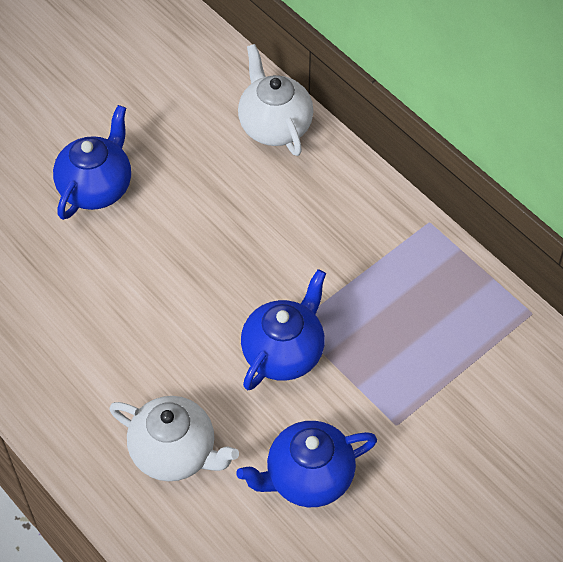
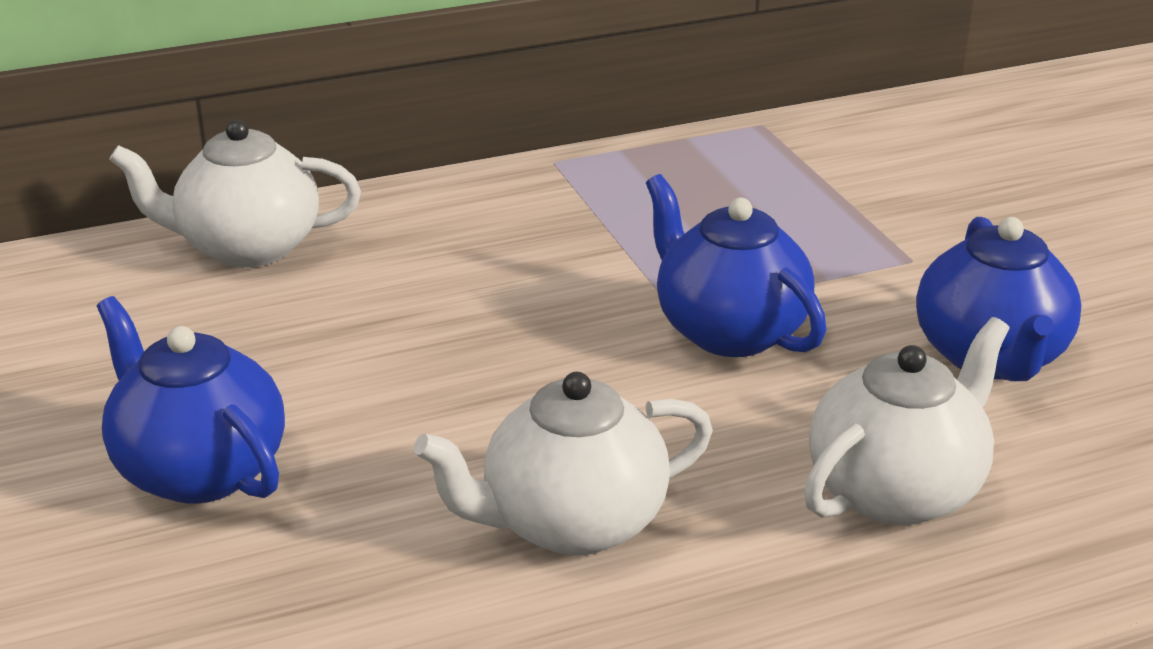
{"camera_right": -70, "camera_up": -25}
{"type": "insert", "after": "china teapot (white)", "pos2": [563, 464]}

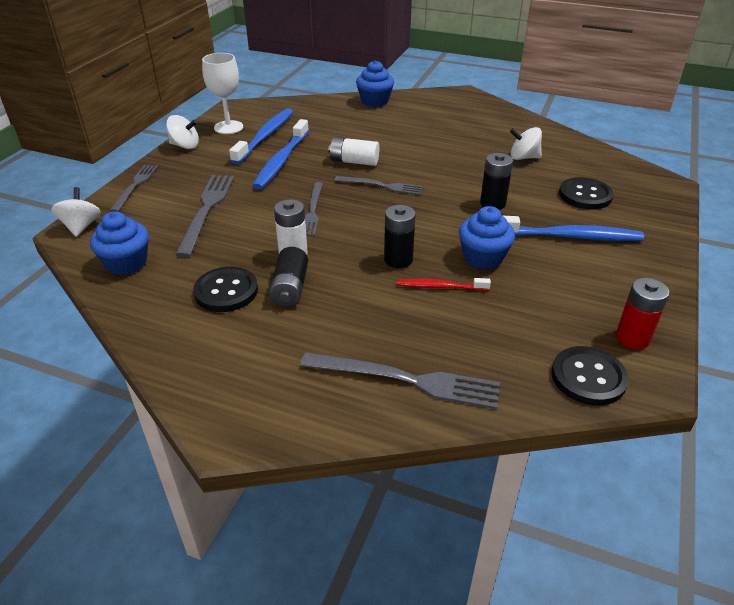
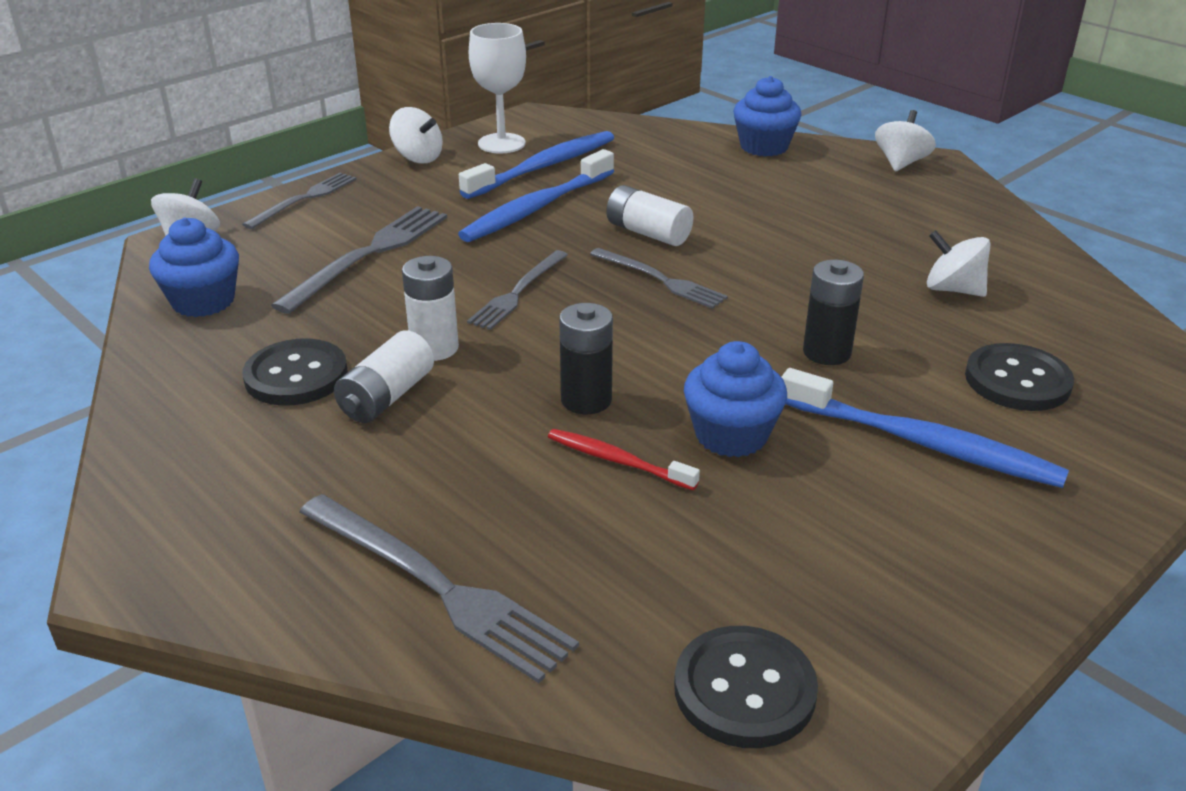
{"camera_right": 25, "camera_up": -5}
{"type": "recolor", "before": "power cell (black)", "after": "power cell (white)", "pos1": [288, 277], "pos2": [384, 376]}
{"type": "delete", "before": "power cell (red)", "pos1": [643, 313]}
{"type": "insert", "after": "spinning top (white)", "pos2": [905, 140]}

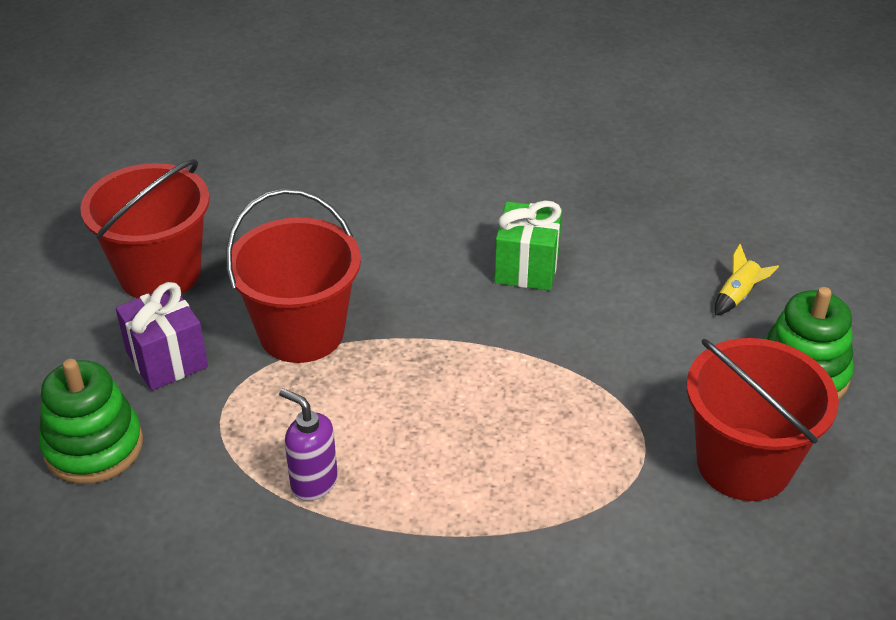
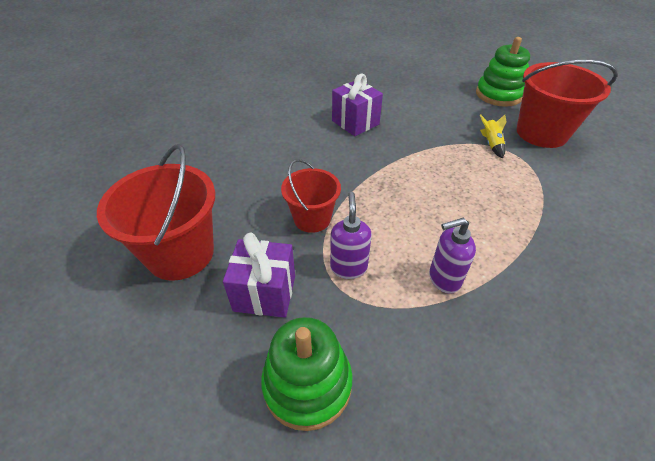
{"camera_right": -50, "camera_up": 5}
{"type": "resize", "before": "pail (red)", "pos1": [293, 276], "pos2": [311, 196], "scale": 0.61}
{"type": "recolor", "before": "present (leaf-green)", "after": "present (royal purple)", "pos1": [528, 245], "pos2": [357, 105]}
{"type": "move", "before": "spaceship (bright yellow)", "pos1": [746, 280], "pos2": [493, 136]}
{"type": "insert", "after": "soap dispenser (royal purple)", "pos2": [351, 235]}

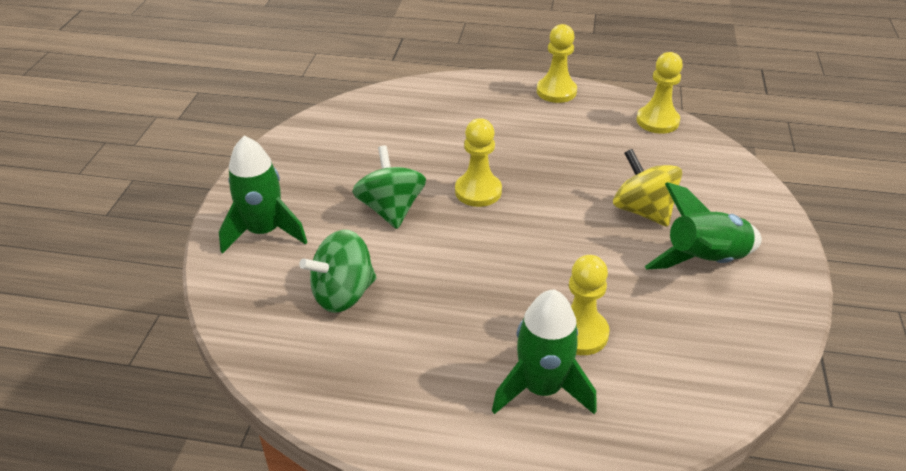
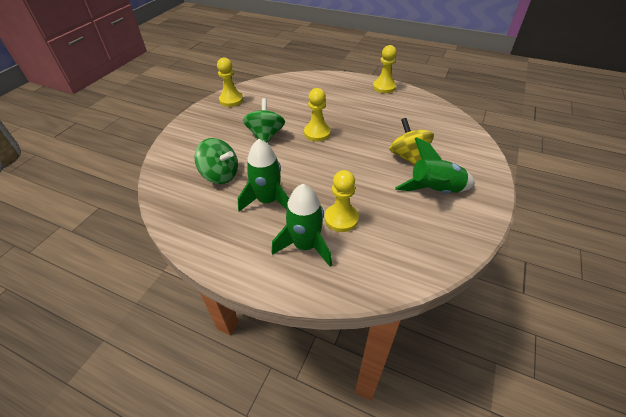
{"camera_right": 15, "camera_up": 5}
{"type": "move", "before": "spaceship (leaf-green)", "pos1": [263, 195], "pos2": [263, 175]}
{"type": "rotate", "before": "spinning top (leaf-green)", "pos1": [338, 271], "pos2": [216, 161], "turn": -135}
{"type": "move", "before": "game pawn (bright yellow)", "pos1": [660, 93], "pos2": [230, 82]}

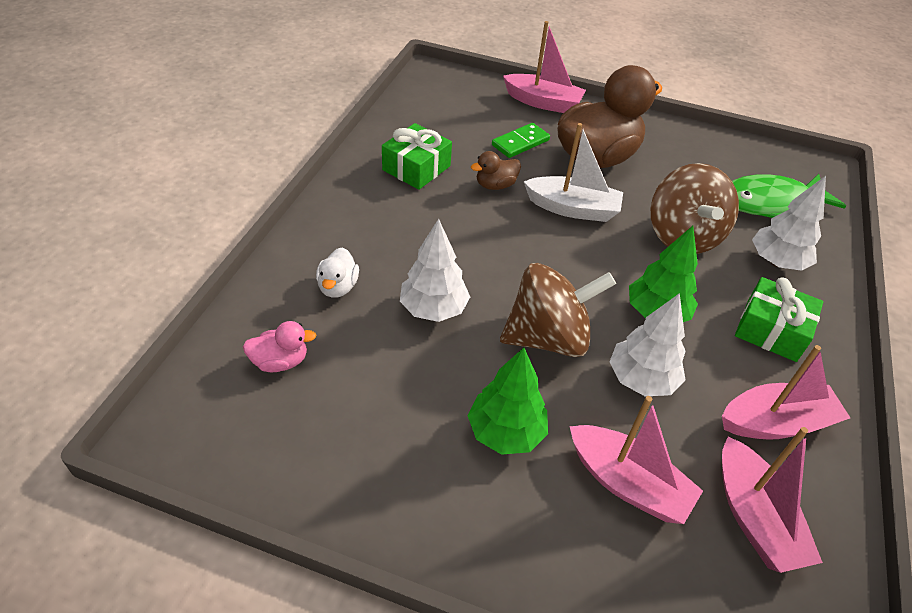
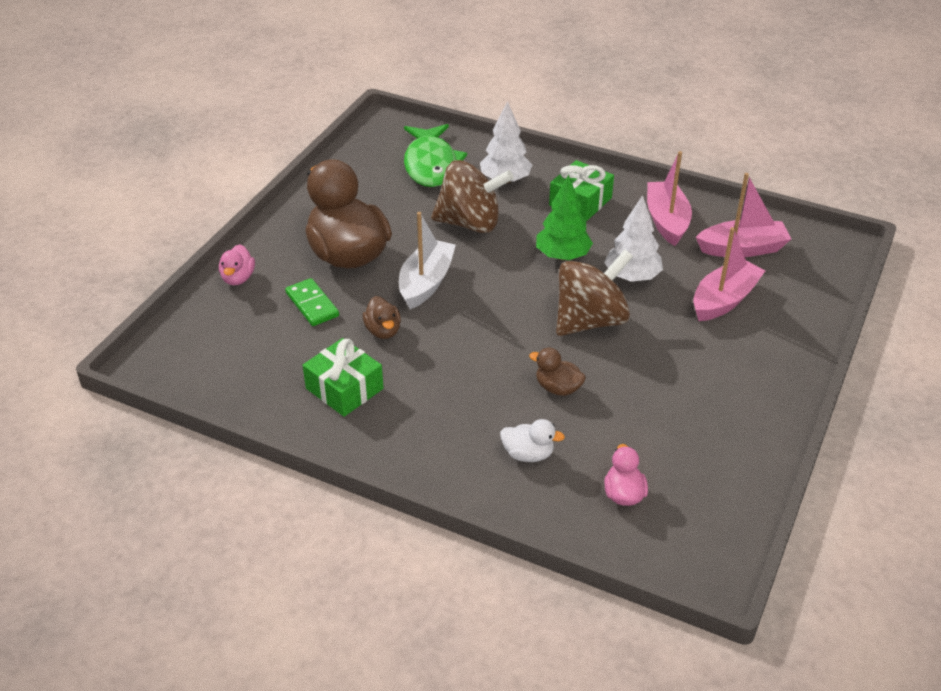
{"camera_right": -80, "camera_up": -5}
{"type": "replace", "before": "tree (white)", "after": "toy duck (dark brown)", "pos1": [435, 270], "pos2": [557, 372]}
{"type": "delete", "before": "tree (leaf-green)", "pos1": [508, 401]}
{"type": "rotate", "before": "spinning top (dark brown)", "pos1": [558, 310], "pos2": [594, 292], "turn": 60}
{"type": "replace", "before": "boat (pink)", "after": "toy duck (pink)", "pos1": [544, 67], "pos2": [237, 264]}

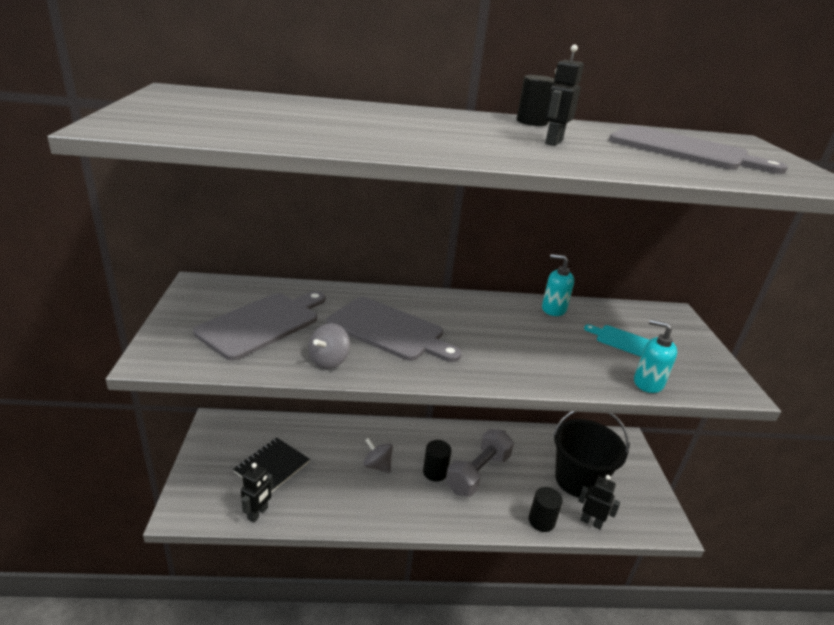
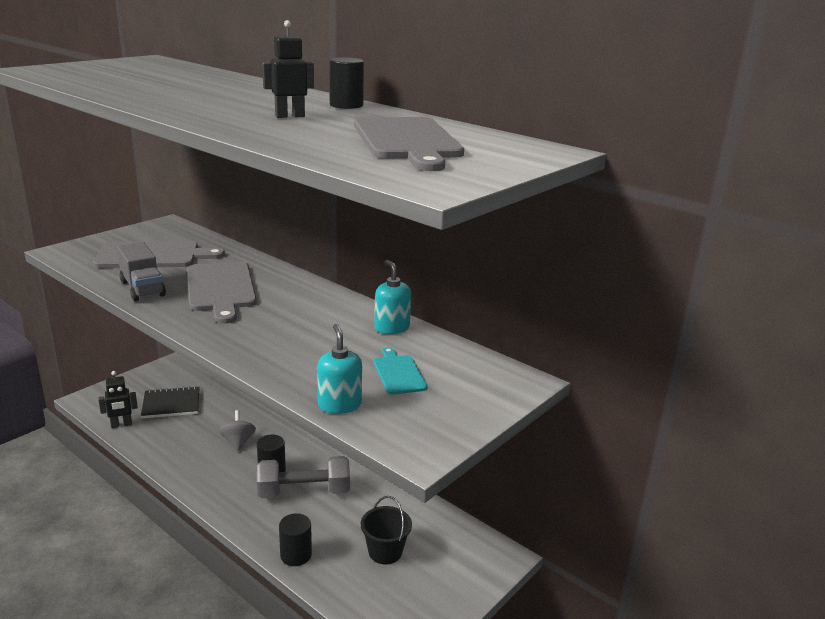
{"camera_right": 45, "camera_up": -5}
{"type": "replace", "before": "spinning top (gray)", "after": "toy truck (gray)", "pos1": [329, 346], "pos2": [141, 272]}
{"type": "resize", "before": "pail (black)", "pos1": [591, 454], "pos2": [386, 530], "scale": 0.59}
{"type": "delete", "before": "robot figure (black)", "pos1": [599, 502]}

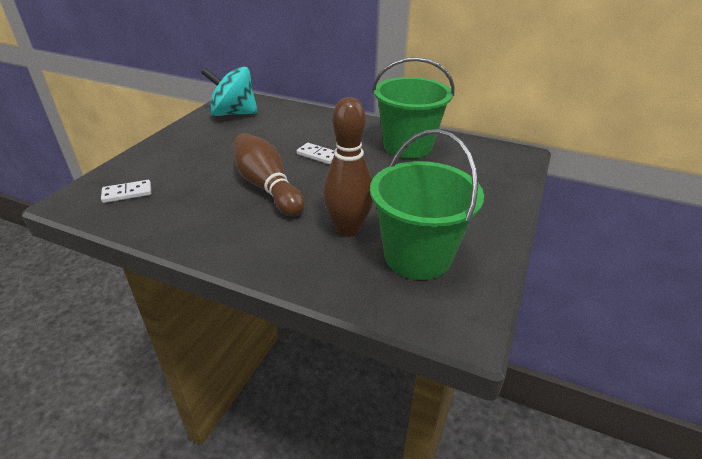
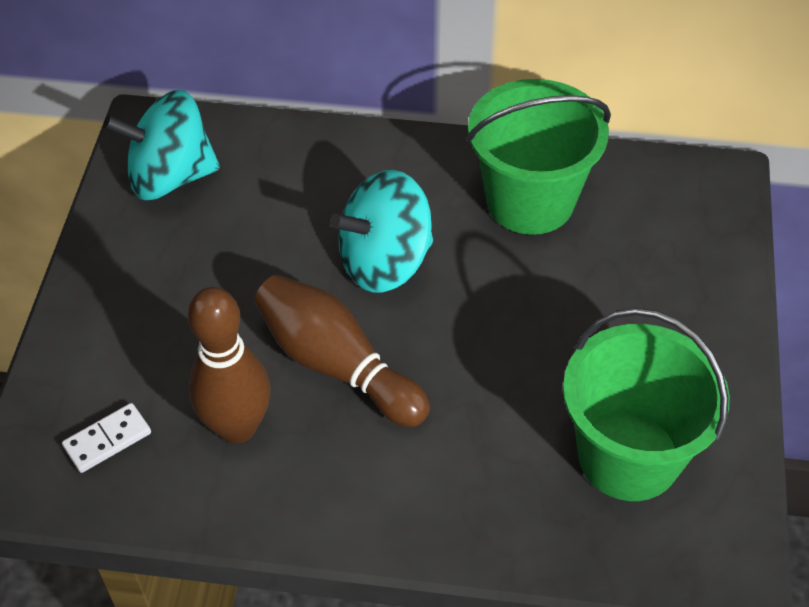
{"camera_right": -15, "camera_up": 15}
{"type": "replace", "before": "domino piece (white)", "after": "spinning top (aqua)", "pos1": [315, 153], "pos2": [381, 231]}
{"type": "move", "before": "tenpin (dark brown)", "pos1": [348, 167], "pos2": [229, 365]}

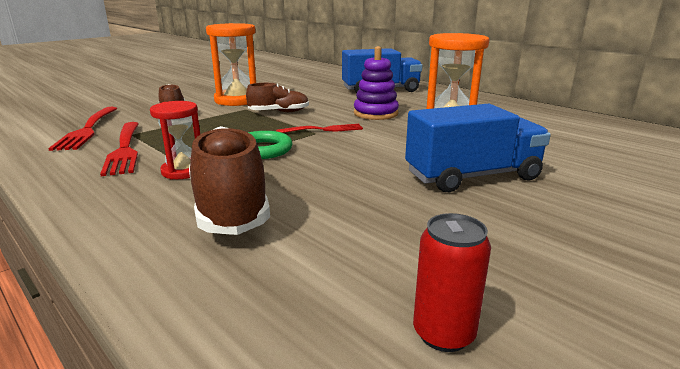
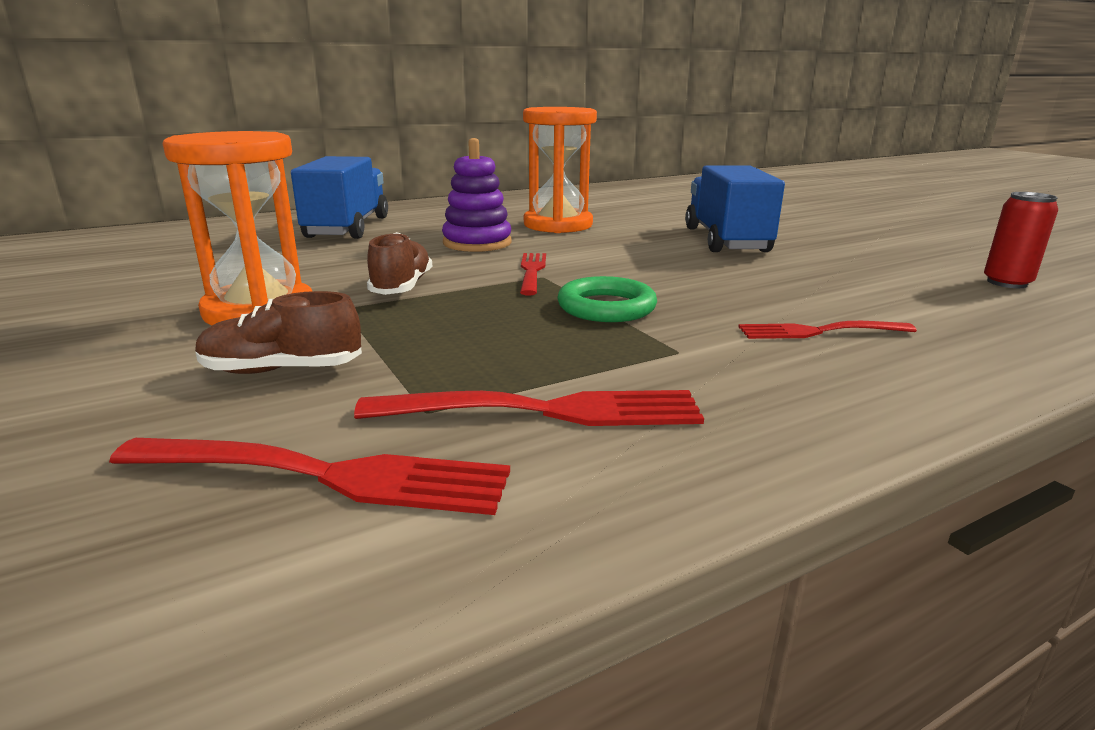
{"camera_right": -75, "camera_up": 0}
{"type": "delete", "before": "sand timer (red)", "pos1": [175, 140]}
{"type": "replace", "before": "shoe (dark brown)", "after": "fork (red)", "pos1": [229, 180], "pos2": [827, 330]}

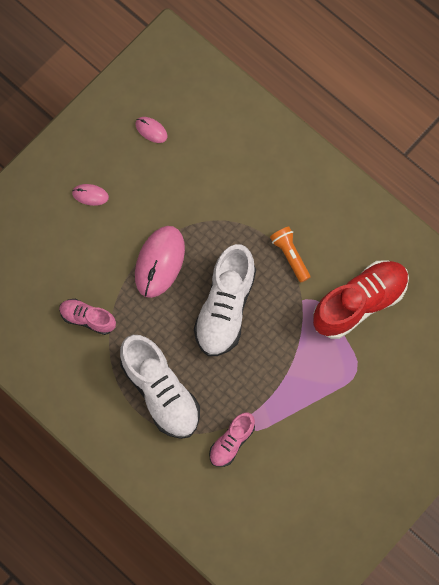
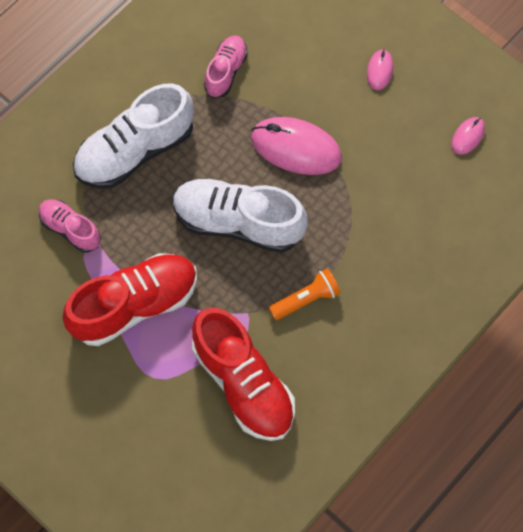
{"camera_right": 90, "camera_up": -5}
{"type": "insert", "after": "shoe (red)", "pos2": [130, 299]}

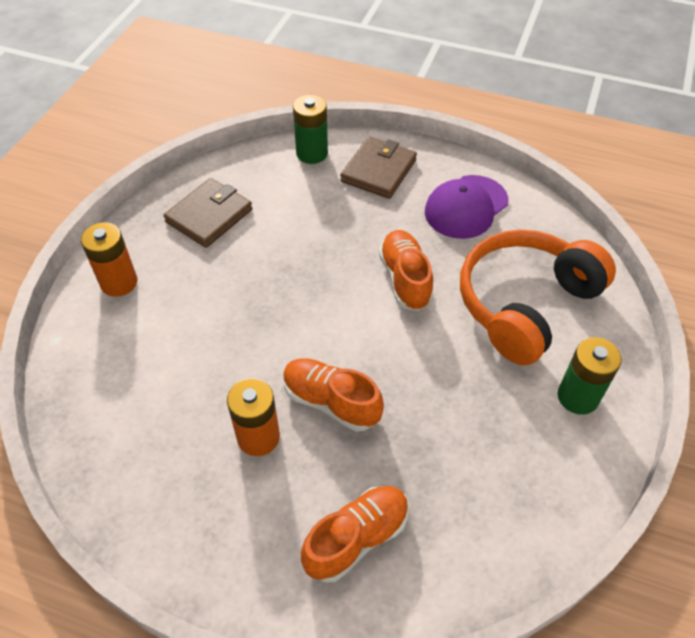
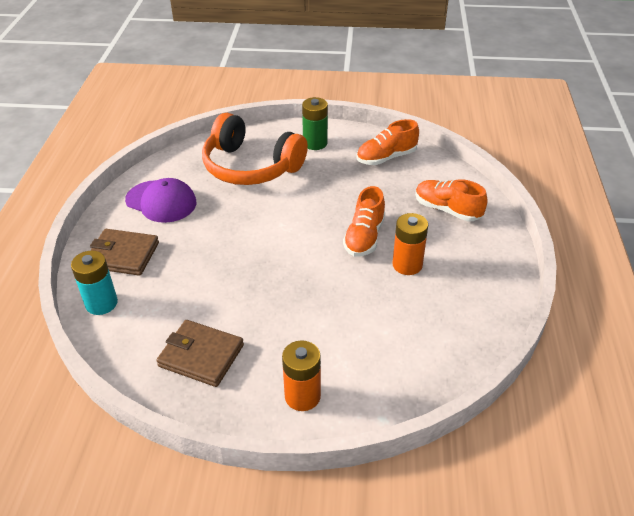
{"camera_right": -105, "camera_up": -10}
{"type": "recolor", "before": "power cell (leaf-green)", "after": "power cell (aqua)", "pos1": [310, 129], "pos2": [94, 282]}
{"type": "move", "before": "shoe (orange)", "pos1": [406, 270], "pos2": [387, 142]}

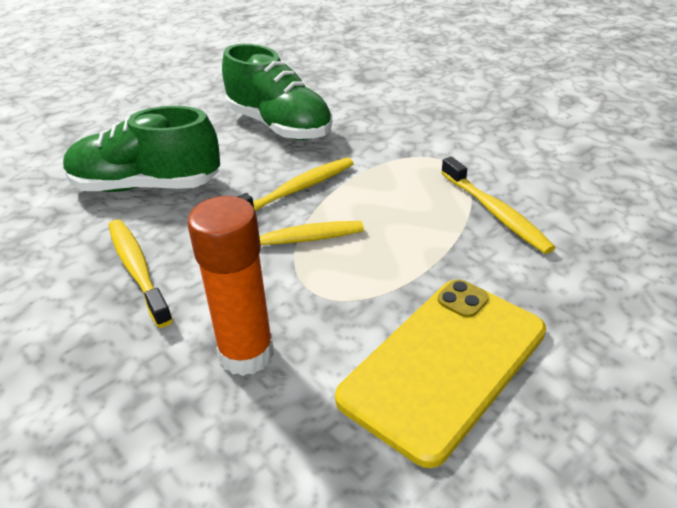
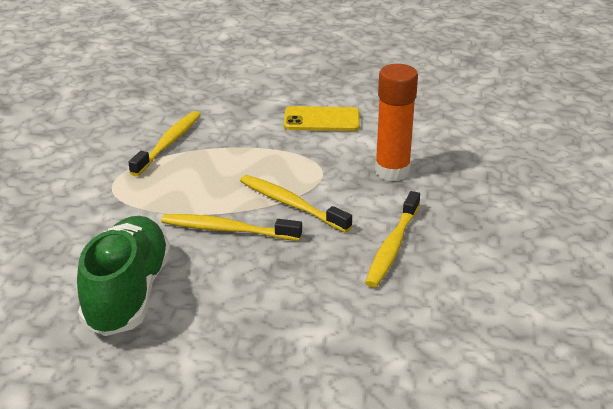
{"camera_right": -130, "camera_up": -5}
{"type": "delete", "before": "shoe (leaf-green)", "pos1": [141, 149]}
{"type": "resize", "before": "mobile phone (bright yellow)", "pos1": [440, 373], "pos2": [322, 118], "scale": 0.6}

